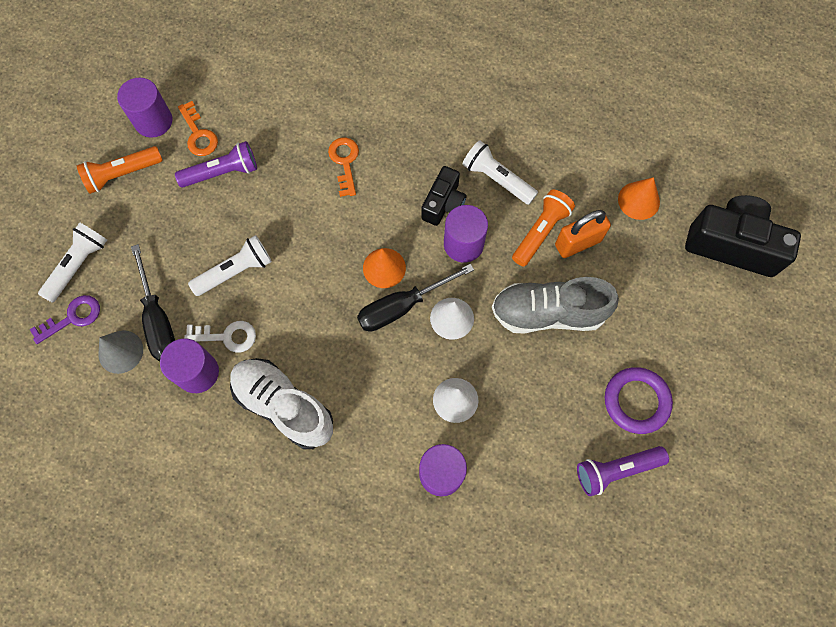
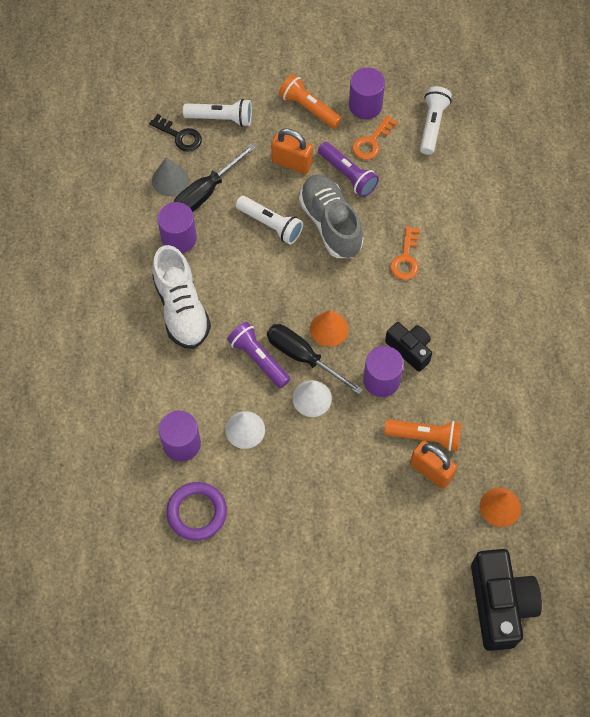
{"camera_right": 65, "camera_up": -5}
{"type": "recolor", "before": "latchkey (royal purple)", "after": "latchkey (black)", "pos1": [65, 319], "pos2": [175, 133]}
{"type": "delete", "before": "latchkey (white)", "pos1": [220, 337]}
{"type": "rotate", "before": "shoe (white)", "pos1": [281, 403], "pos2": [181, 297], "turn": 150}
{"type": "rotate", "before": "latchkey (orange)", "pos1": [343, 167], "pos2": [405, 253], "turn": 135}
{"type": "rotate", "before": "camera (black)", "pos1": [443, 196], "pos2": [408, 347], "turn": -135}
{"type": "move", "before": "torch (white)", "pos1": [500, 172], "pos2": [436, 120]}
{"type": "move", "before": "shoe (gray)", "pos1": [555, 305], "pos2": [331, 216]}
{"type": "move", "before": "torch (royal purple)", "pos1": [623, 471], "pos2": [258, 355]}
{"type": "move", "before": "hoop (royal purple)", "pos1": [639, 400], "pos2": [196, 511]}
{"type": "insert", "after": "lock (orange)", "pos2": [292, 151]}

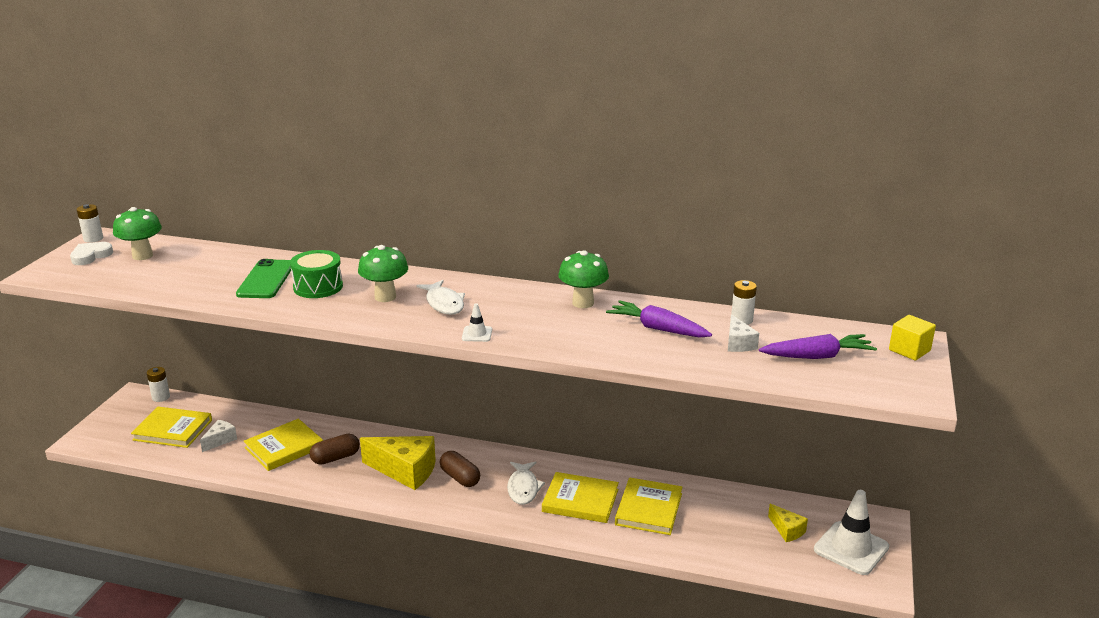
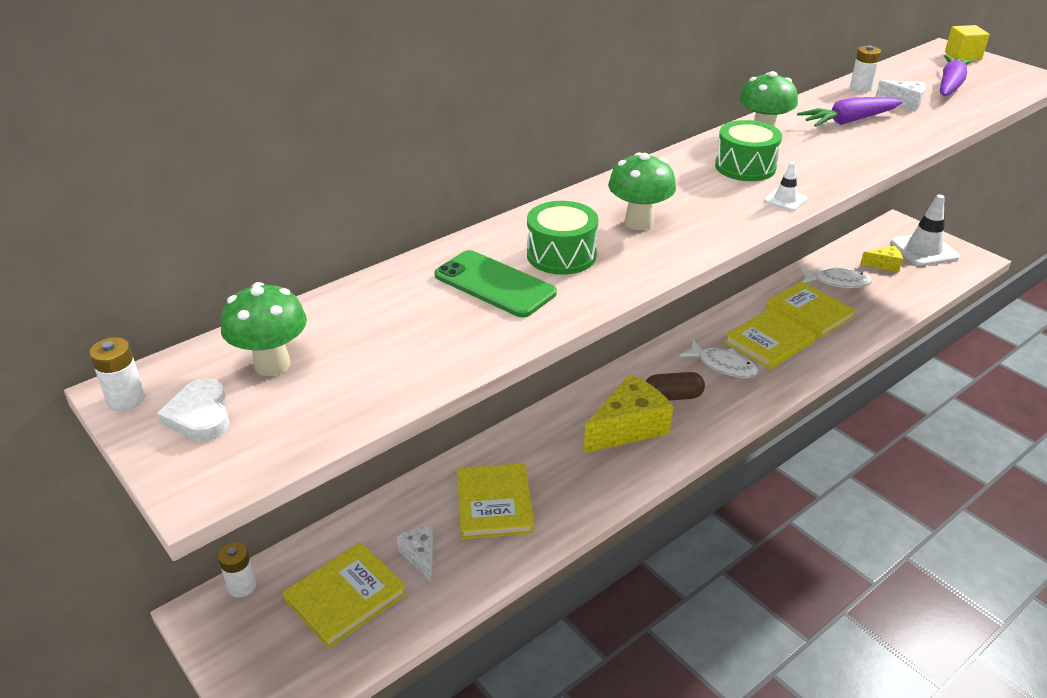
{"camera_right": -55, "camera_up": 10}
{"type": "delete", "before": "capsule (dark brown)", "pos1": [335, 449]}
{"type": "move", "before": "toy fish (white)", "pos1": [440, 297], "pos2": [836, 277]}
{"type": "insert", "after": "snare drum (leaf-green)", "pos2": [748, 150]}

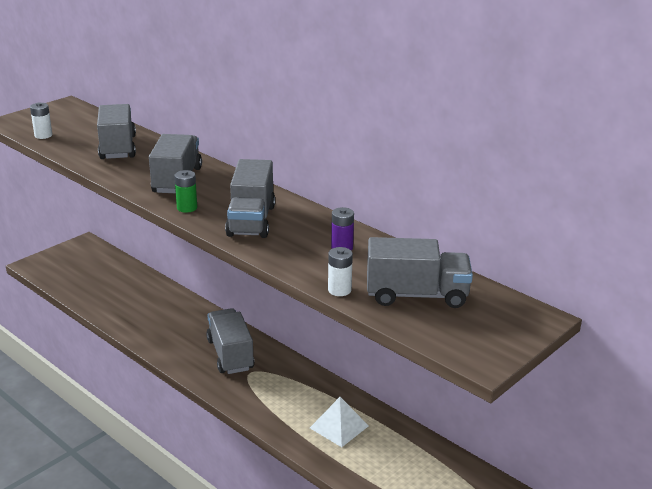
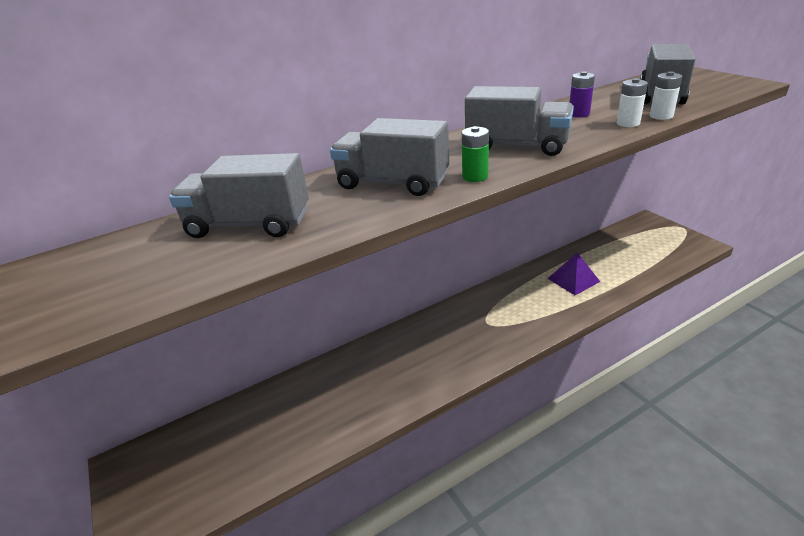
{"camera_right": -70, "camera_up": 5}
{"type": "move", "before": "power cell (white)", "pos1": [41, 121], "pos2": [632, 102]}
{"type": "delete", "before": "toy truck (gray)", "pos1": [230, 341]}
{"type": "recolor", "before": "pyramid (white)", "after": "pyramid (royal purple)", "pos1": [339, 422], "pos2": [573, 273]}

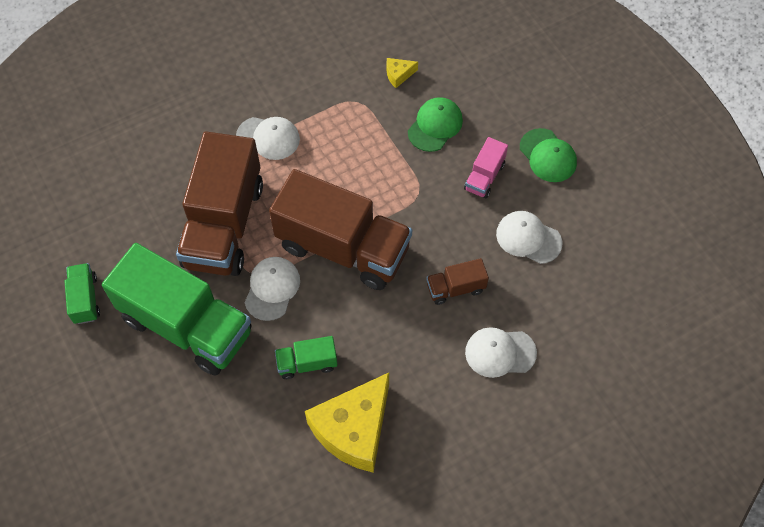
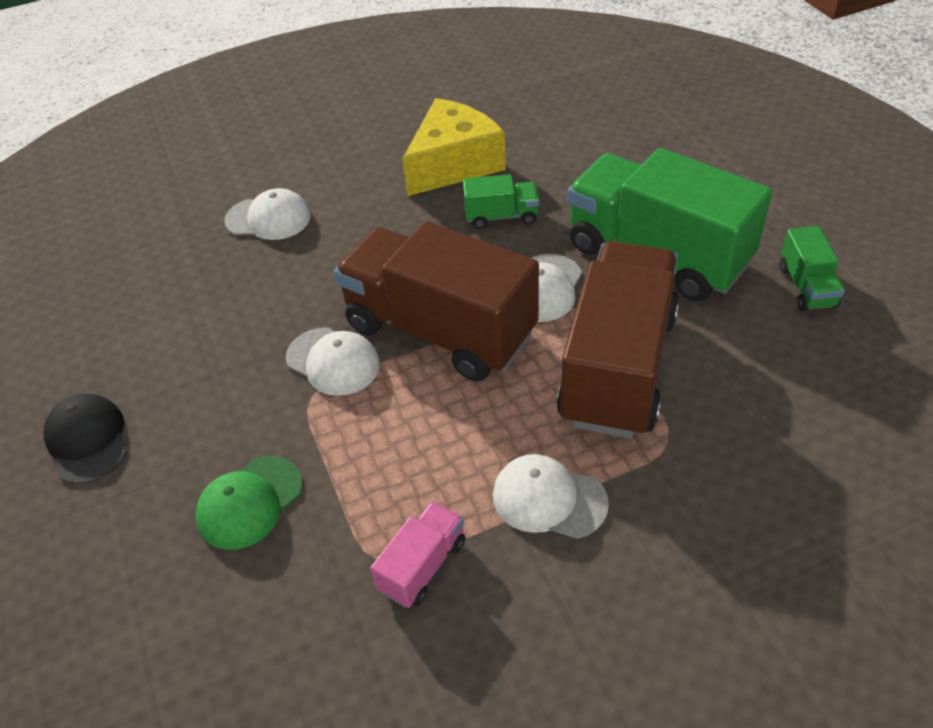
{"camera_right": -170, "camera_up": -15}
{"type": "delete", "before": "piece of cheese (bright yellow)", "pos1": [402, 73]}
{"type": "delete", "before": "toy truck (dark brown)", "pos1": [457, 281]}
{"type": "move", "before": "toy truck (pink)", "pos1": [486, 167], "pos2": [418, 554]}
{"type": "move", "before": "cap (white)", "pos1": [529, 237], "pos2": [333, 361]}
{"type": "recolor", "before": "cap (leaf-green)", "after": "cap (black)", "pos1": [548, 155], "pos2": [85, 439]}

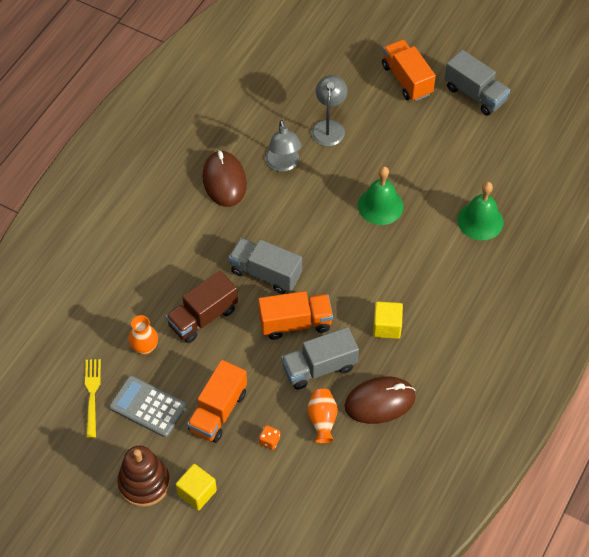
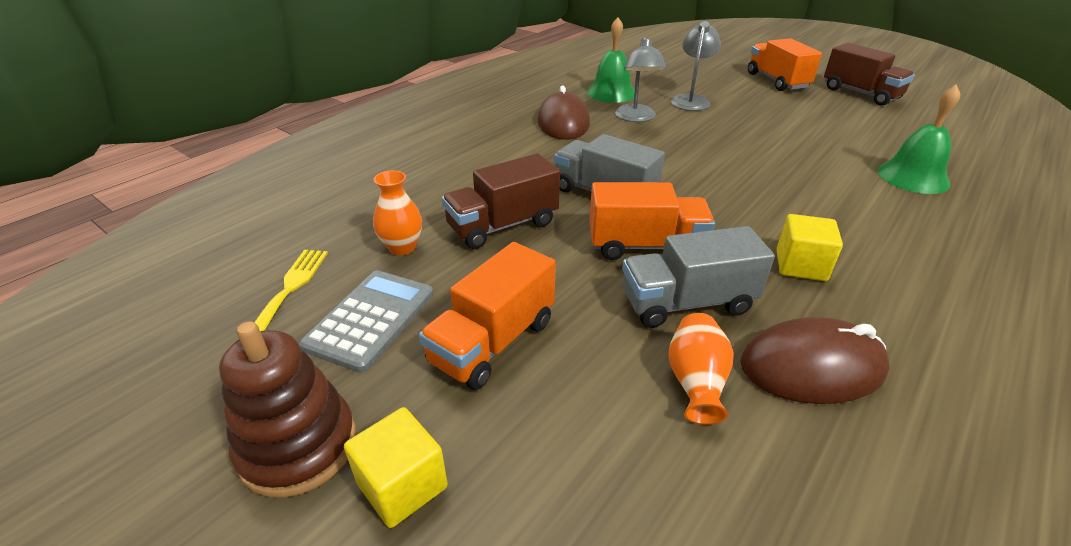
{"camera_right": 10, "camera_up": -20}
{"type": "rotate", "before": "pocket calculator (gray)", "pos1": [148, 406], "pos2": [366, 321], "turn": 75}
{"type": "delete", "before": "game die (orange)", "pos1": [269, 437]}
{"type": "move", "before": "school bell (leaf-green)", "pos1": [381, 195], "pos2": [611, 60]}
{"type": "recolor", "before": "toy truck (gray)", "after": "toy truck (dark brown)", "pos1": [477, 82], "pos2": [869, 74]}

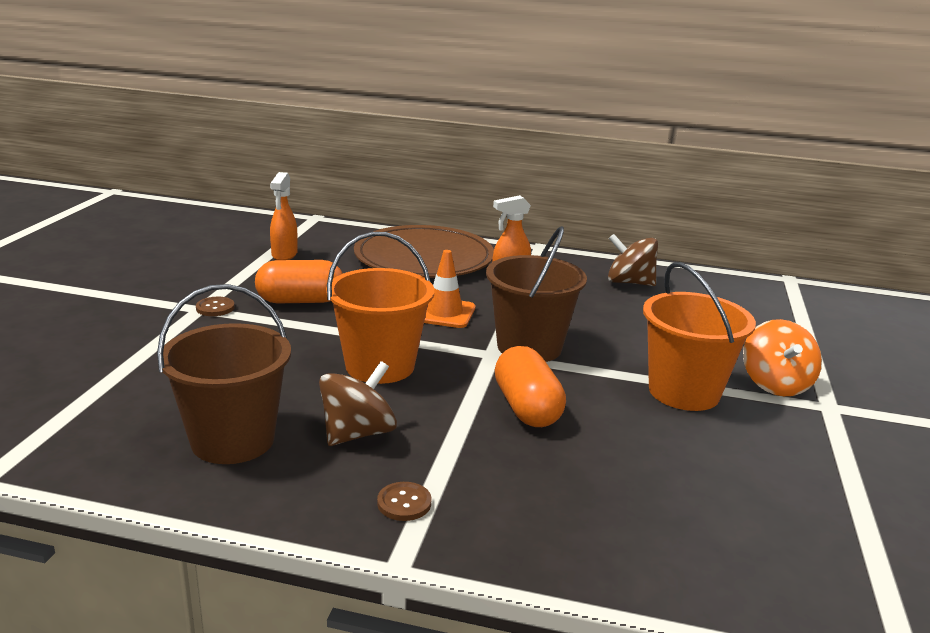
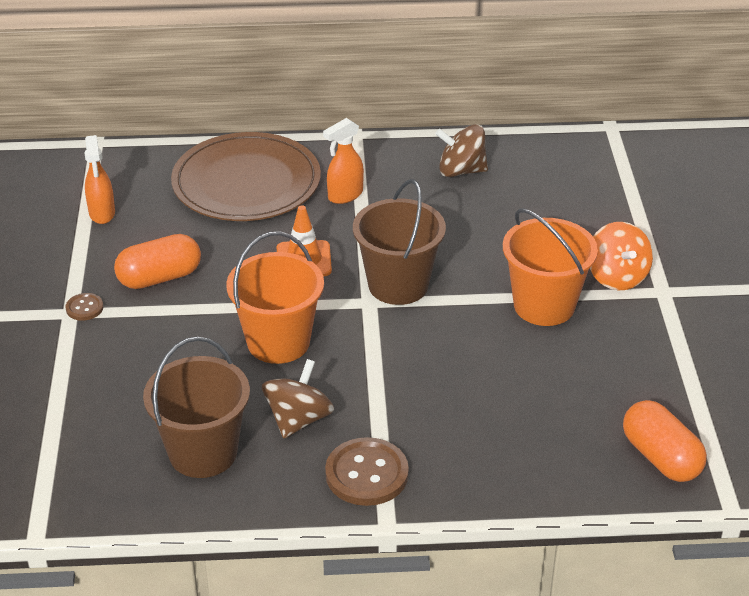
{"camera_right": -15, "camera_up": 15}
{"type": "resize", "before": "sewing button (dark brown)", "pos1": [404, 501], "pos2": [367, 471], "scale": 1.98}
{"type": "move", "before": "capsule (orange)", "pos1": [530, 386], "pos2": [665, 441]}

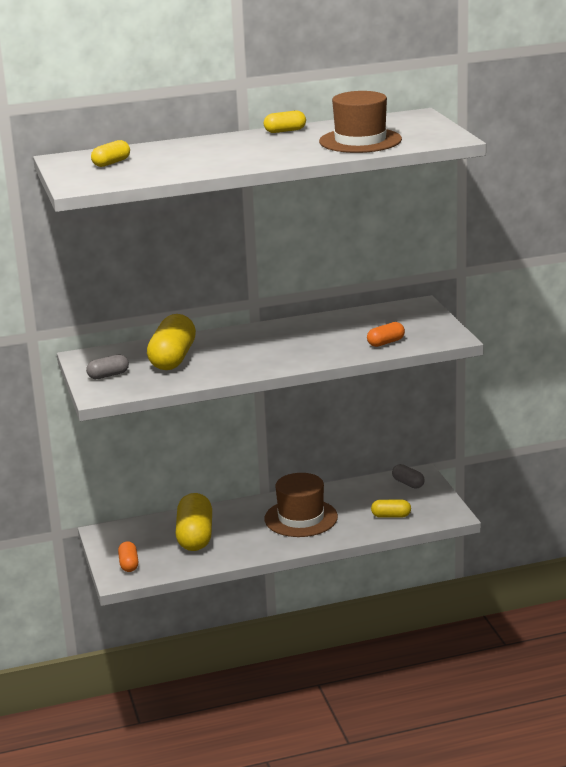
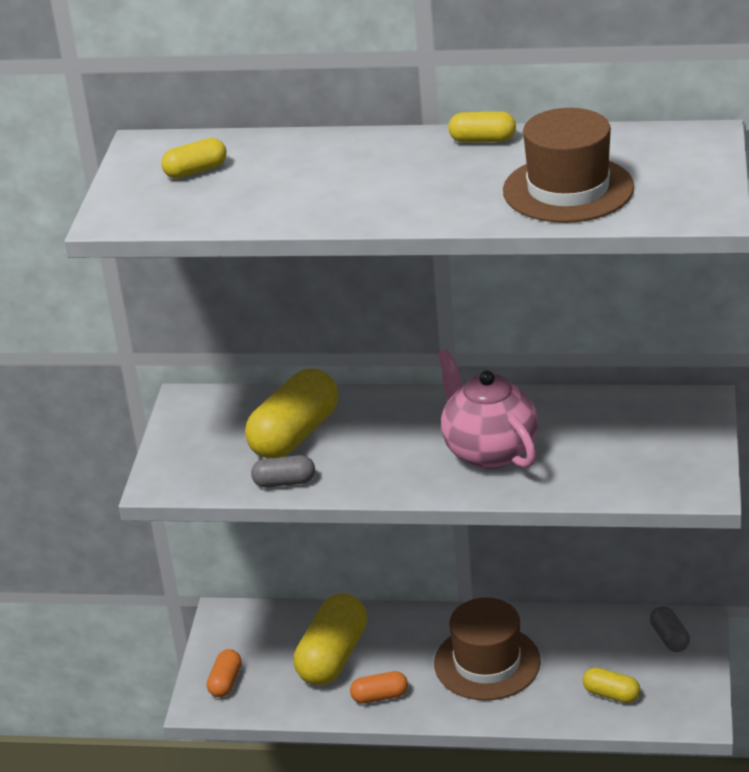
{"camera_right": 25, "camera_up": 10}
{"type": "move", "before": "capsule (gray)", "pos1": [107, 367], "pos2": [283, 471]}
{"type": "move", "before": "capsule (orange)", "pos1": [386, 334], "pos2": [379, 687]}
{"type": "insert", "after": "china teapot (pink)", "pos2": [488, 409]}

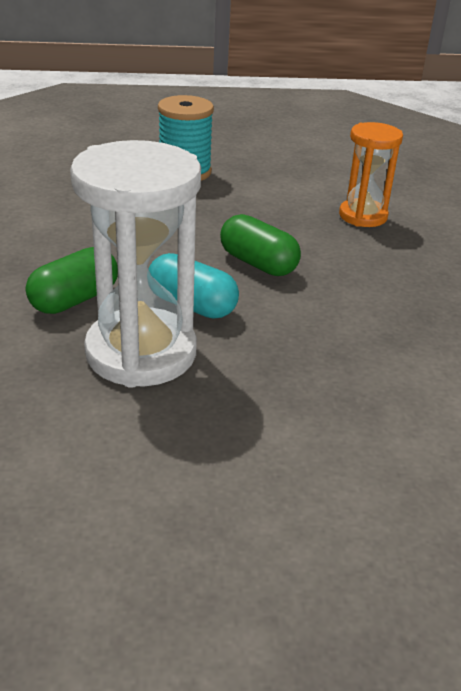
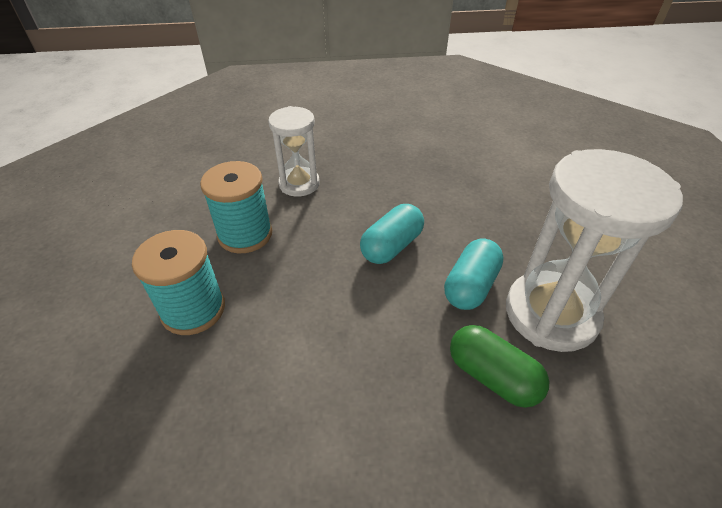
{"camera_right": -90, "camera_up": 10}
{"type": "recolor", "before": "capsule (leaf-green)", "after": "capsule (aqua)", "pos1": [260, 245], "pos2": [392, 234]}
{"type": "recolor", "before": "sand timer (orange)", "after": "sand timer (white)", "pos1": [371, 174], "pos2": [294, 151]}
{"type": "insert", "after": "reel of thread (aqua)", "pos2": [236, 207]}

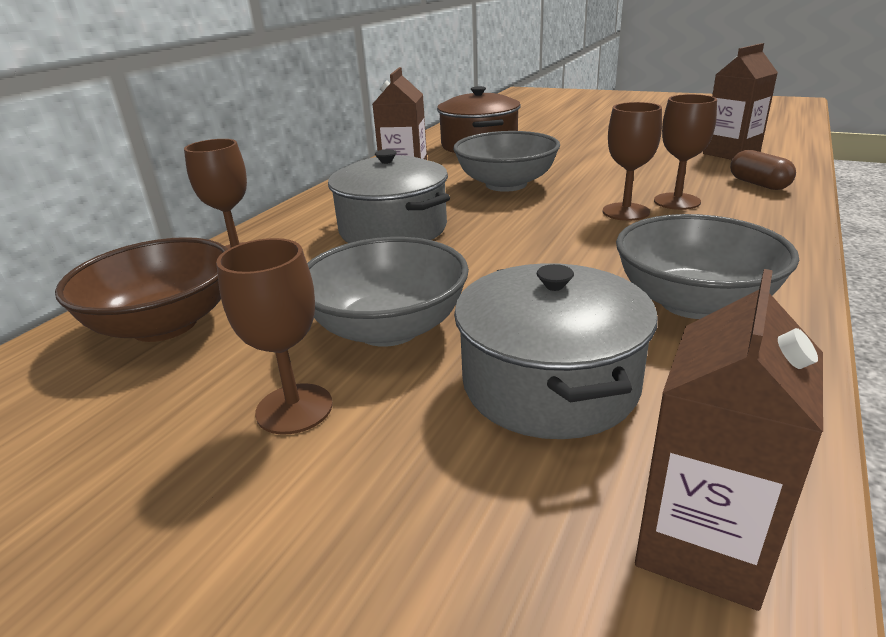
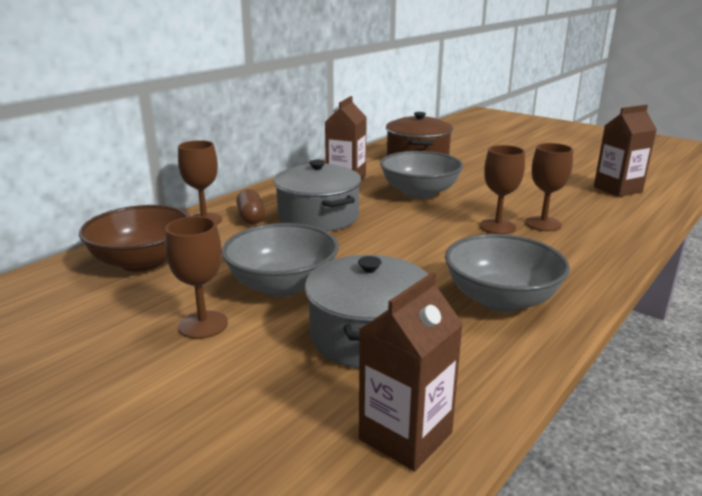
{"camera_right": 10, "camera_up": -5}
{"type": "move", "before": "capsule (dark brown)", "pos1": [763, 170], "pos2": [250, 206]}

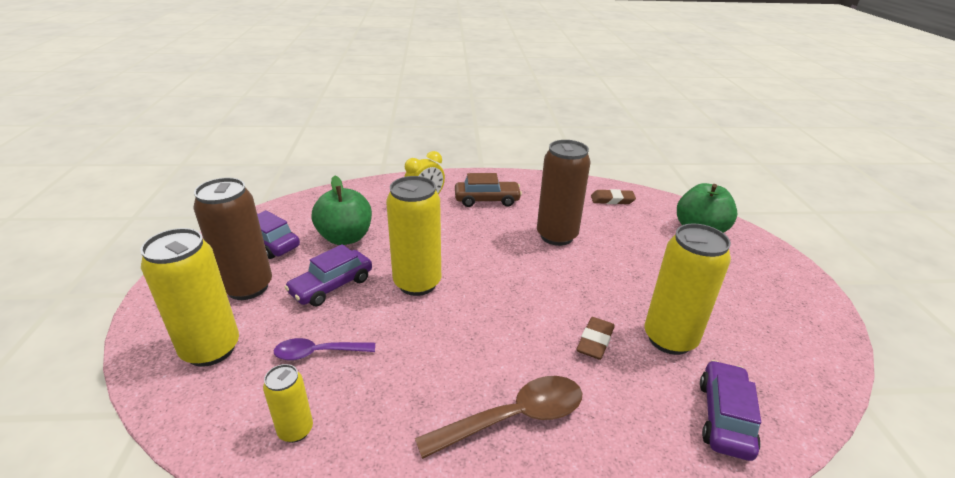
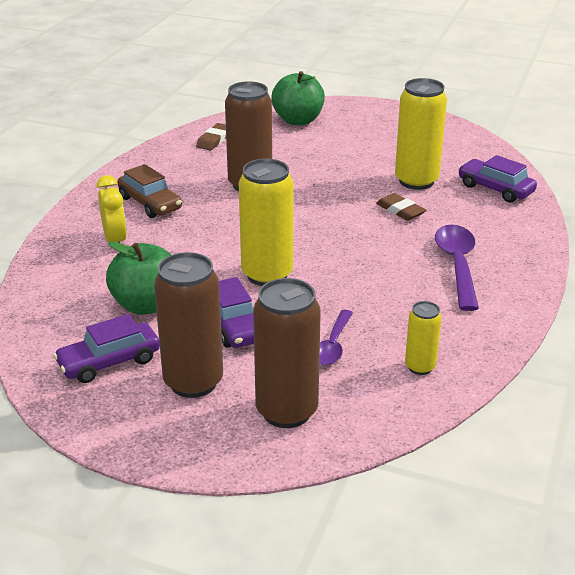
{"camera_right": -65, "camera_up": 0}
{"type": "recolor", "before": "tin (bright yellow)", "after": "tin (dark brown)", "pos1": [189, 297], "pos2": [287, 353]}
{"type": "recolor", "before": "spoon (dark brown)", "after": "spoon (royal purple)", "pos1": [498, 417], "pos2": [457, 268]}
{"type": "rotate", "before": "automobile (dark brown)", "pos1": [488, 190], "pos2": [149, 191], "turn": 120}

